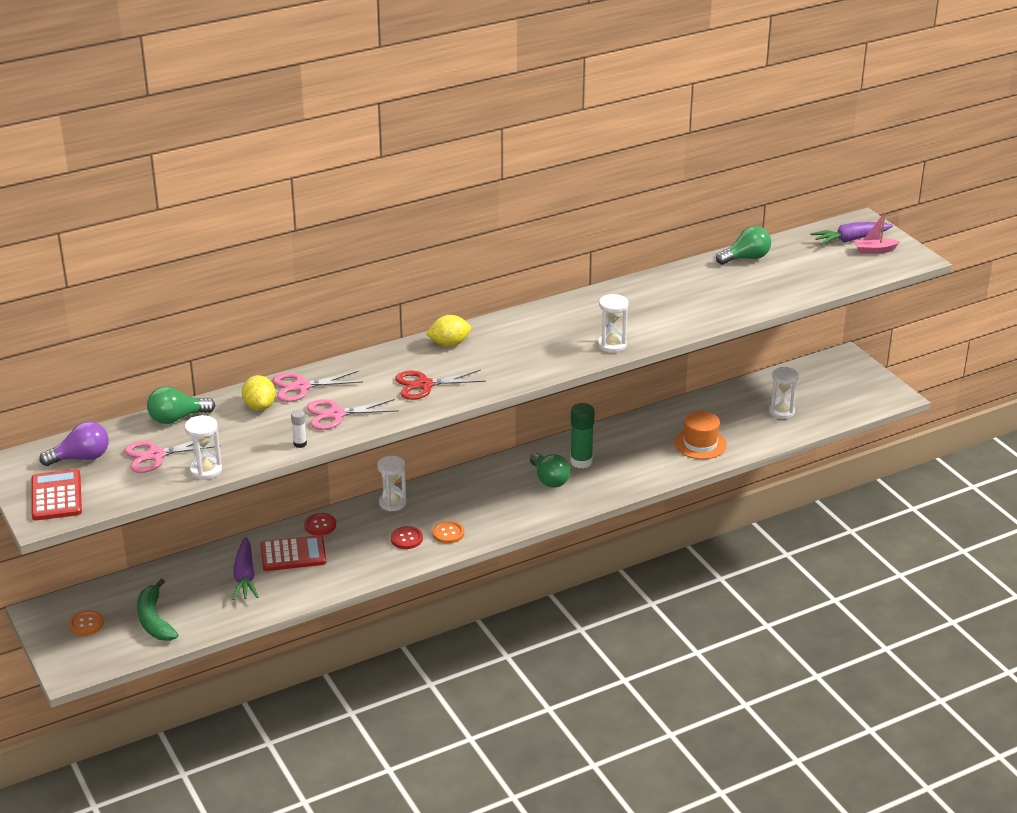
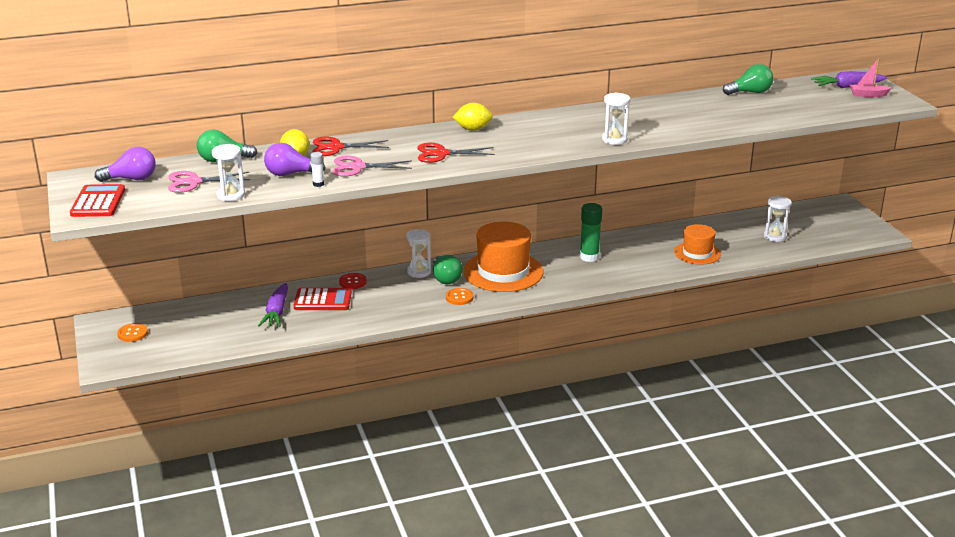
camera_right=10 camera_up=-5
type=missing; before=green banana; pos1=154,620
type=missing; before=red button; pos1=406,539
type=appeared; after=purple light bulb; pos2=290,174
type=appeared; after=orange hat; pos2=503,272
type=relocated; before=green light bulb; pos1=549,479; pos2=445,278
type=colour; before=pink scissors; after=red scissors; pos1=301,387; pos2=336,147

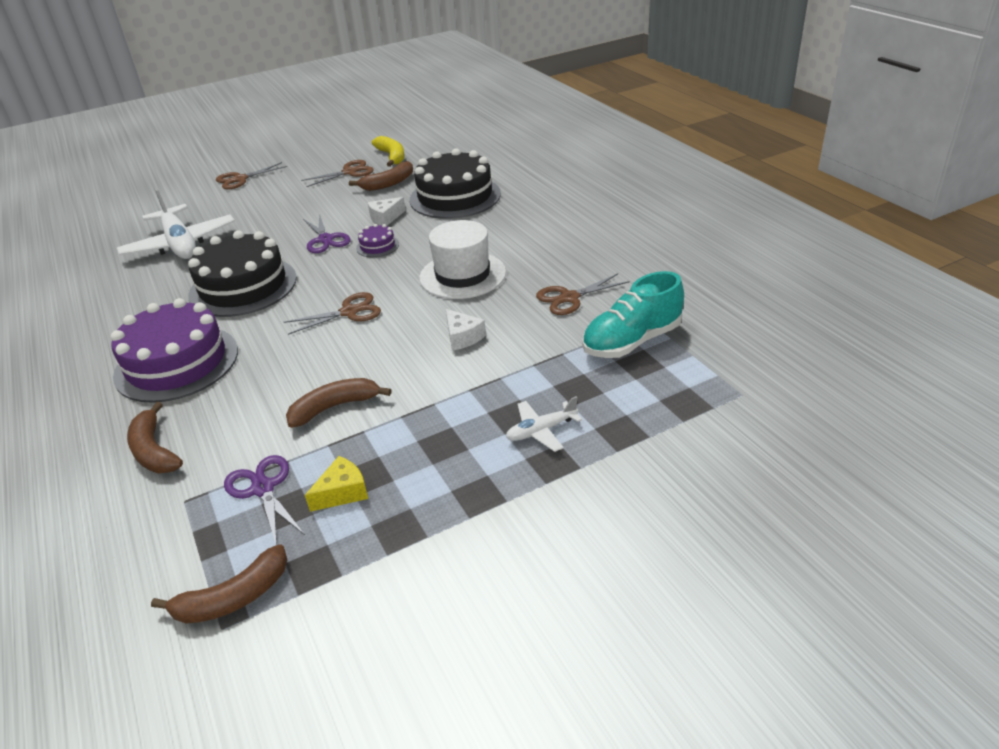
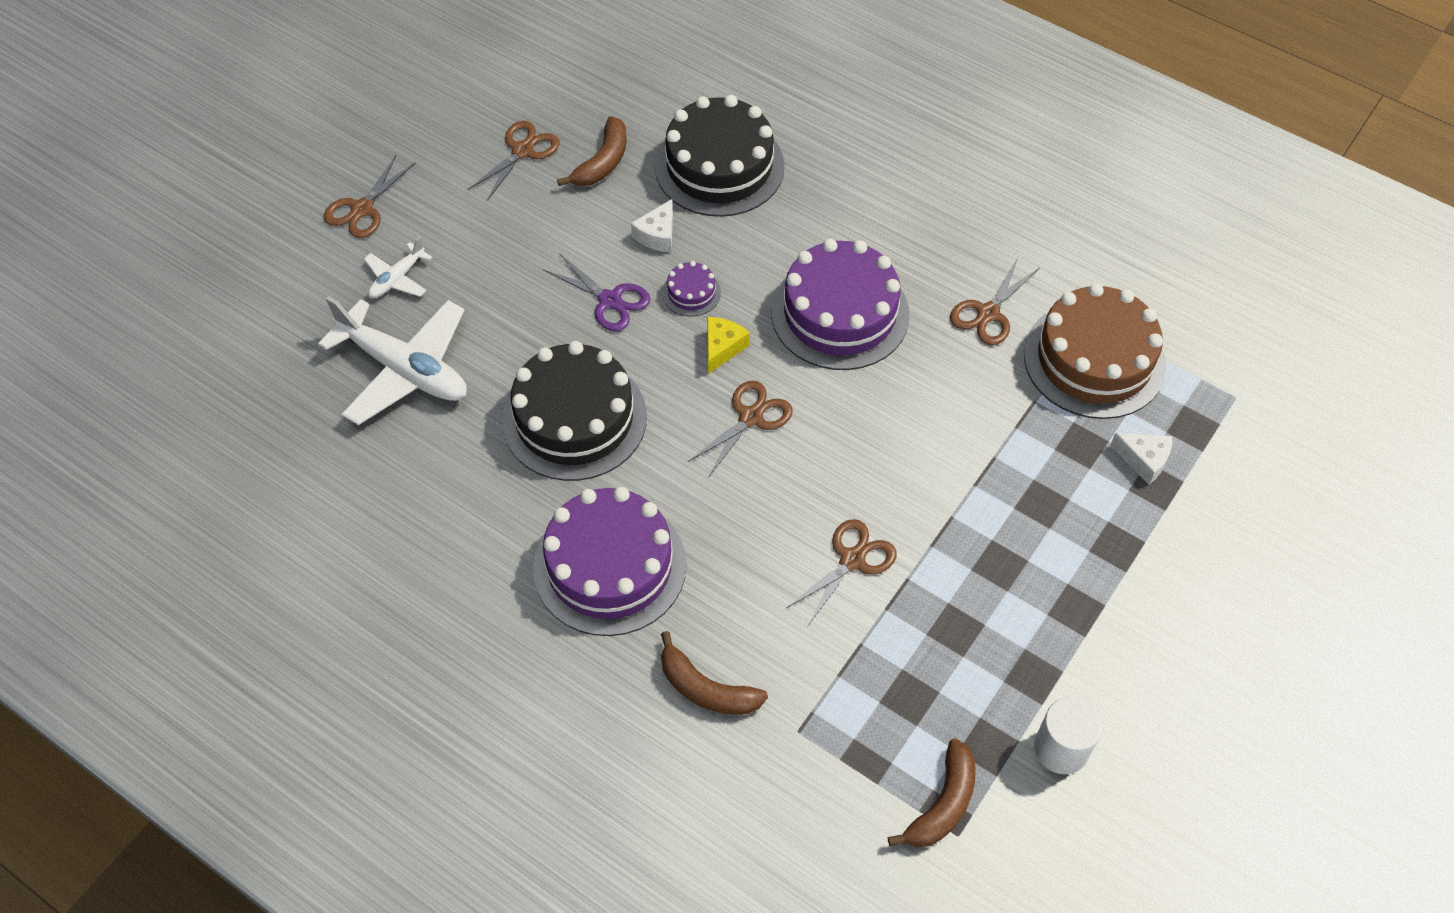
camera_right=-30 camera_up=20
type=missing; before=purple scissors; pos1=263,488
type=missing; before=yellow banana; pos1=392,156
type=appeared; after=white cylinder; pos2=1061,748
type=relocated; before=yellow cheese; pos1=342,492; pos2=722,348
type=relocated; before=white cheese; pos1=462,337; pos2=1143,460
type=relocated; before=white plane; pos1=541,431; pos2=397,278
type=exchanged; before=brown banana; after=brown scissors; pos1=334,407; pos2=852,560
type=exchanged; before=white hat; after=purple cake; pos1=462,275; pos2=840,313
type=exchanged; before=turquoise shoe; after=brown cake; pos1=632,341; pos2=1094,359

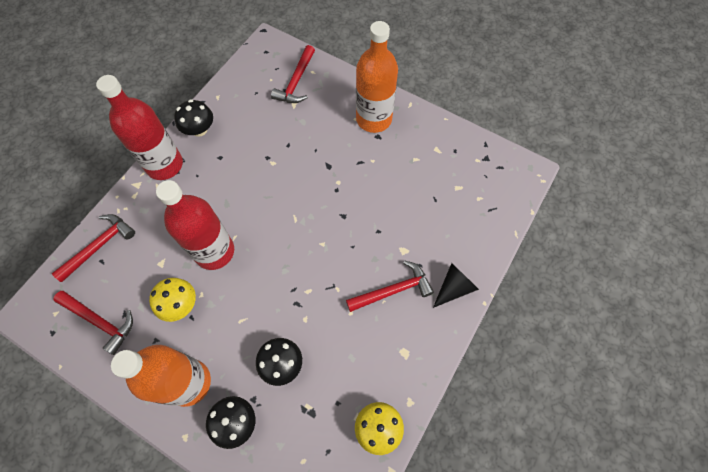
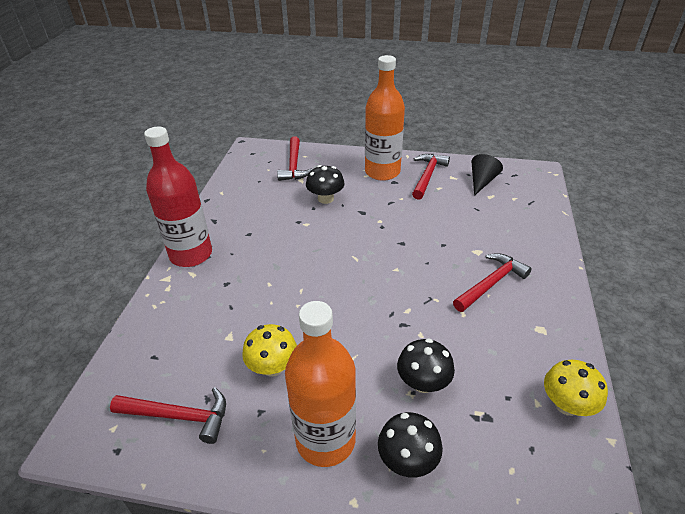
camera_right=-20 camera_up=-25
type=missing; before=red bottle; pos1=214,251
type=relocated; before=red hammer; pos1=99,246; pos2=427,176
type=relocated; before=black mushroom; pos1=199,130; pos2=325,199
type=relocated; before=black cone; pos1=454,287; pos2=482,181

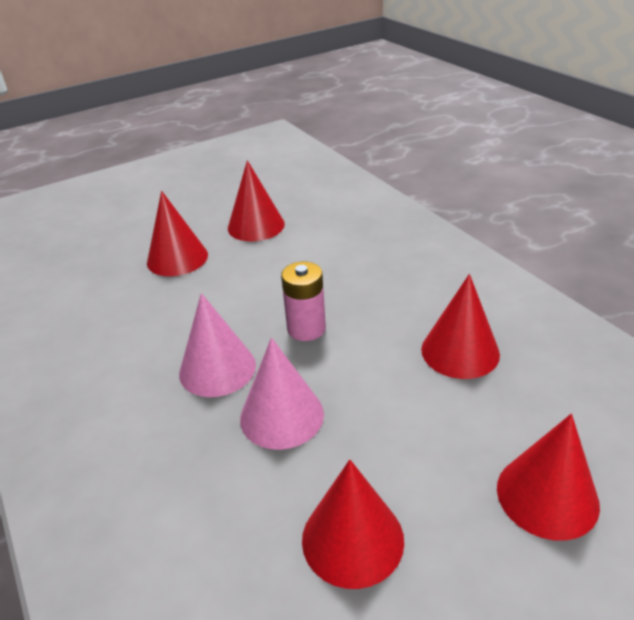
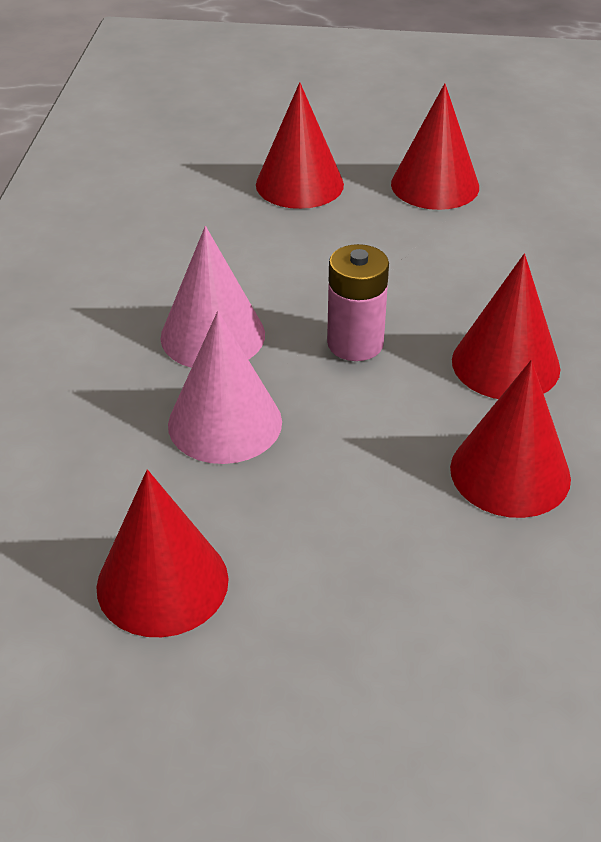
camera_right=35 camera_up=5
type=relocated; before=red cone; pos1=547,495; pos2=505,364

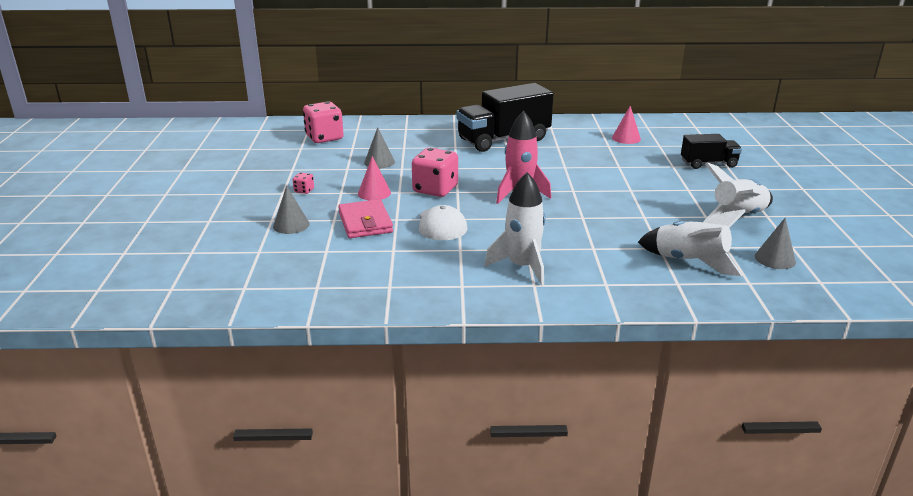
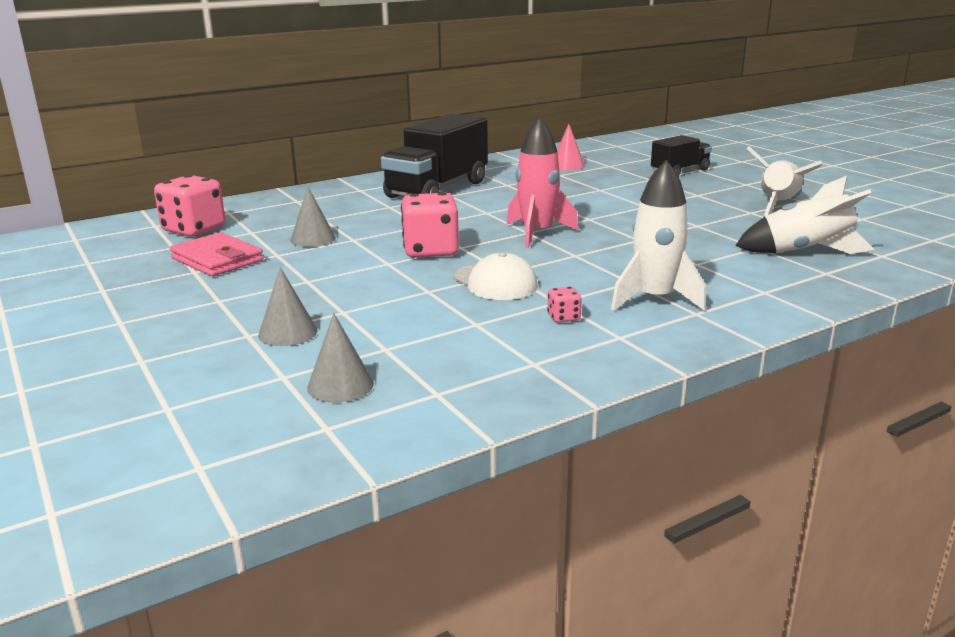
camera_right=-30 camera_up=-5
type=missing; before=pink cone; pos1=374,193
type=relocated; before=pink dice; pos1=304,190; pos2=563,317
type=relocated; before=pink wallet; pos1=365,222; pos2=217,259
type=relocated; before=grey cone; pos1=775,259; pos2=340,385

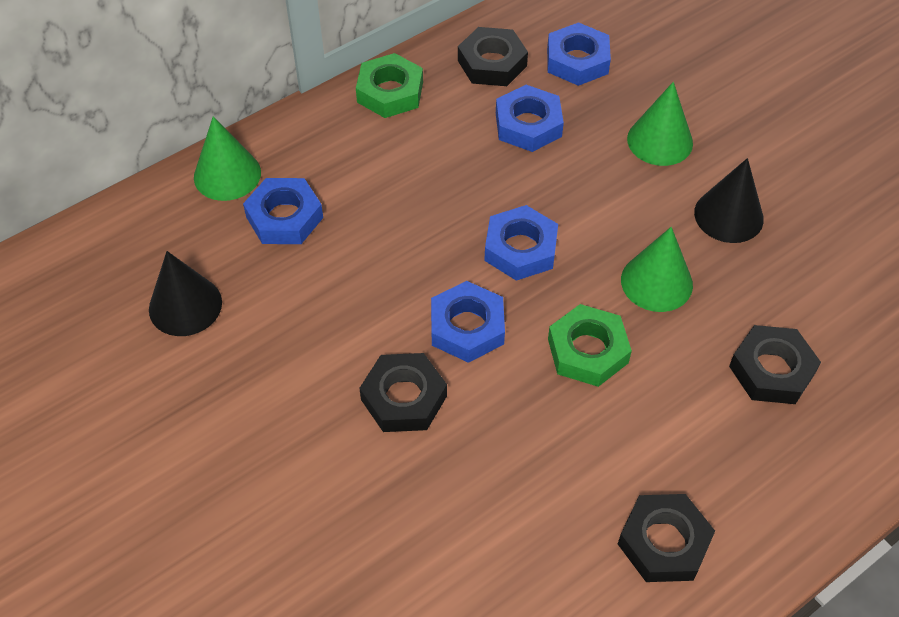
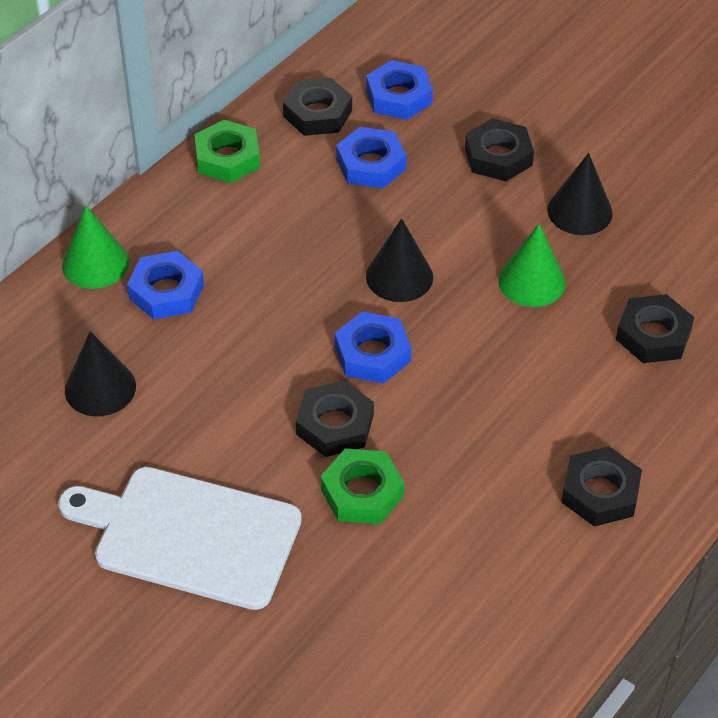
camera_right=-15 camera_up=-5
type=appeared; after=white cutting board; pos2=189,536
type=relocated; before=green nut; pos1=587,351; pos2=362,492
type=exchanged; before=blue nut; after=black cone; pos1=520,249; pos2=399,276
type=exchanged; before=green cone; after=black nut; pos1=660,141; pos2=498,156

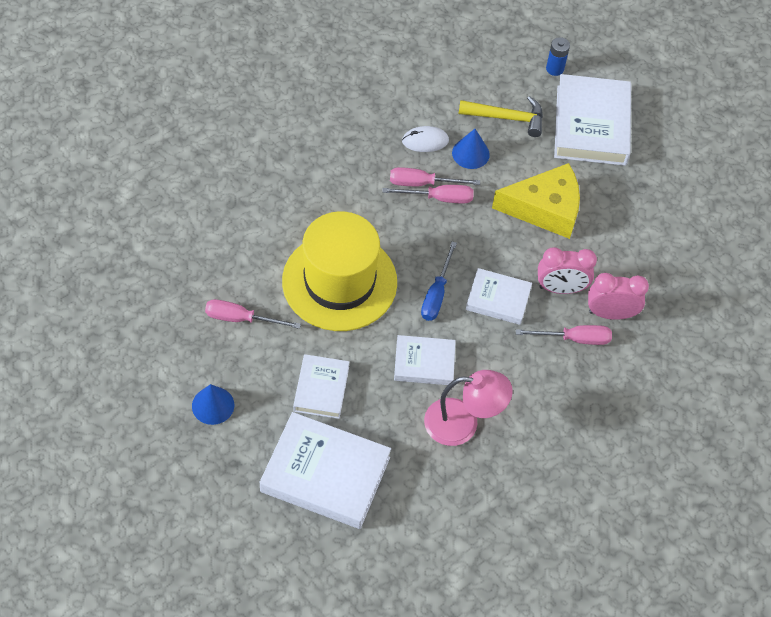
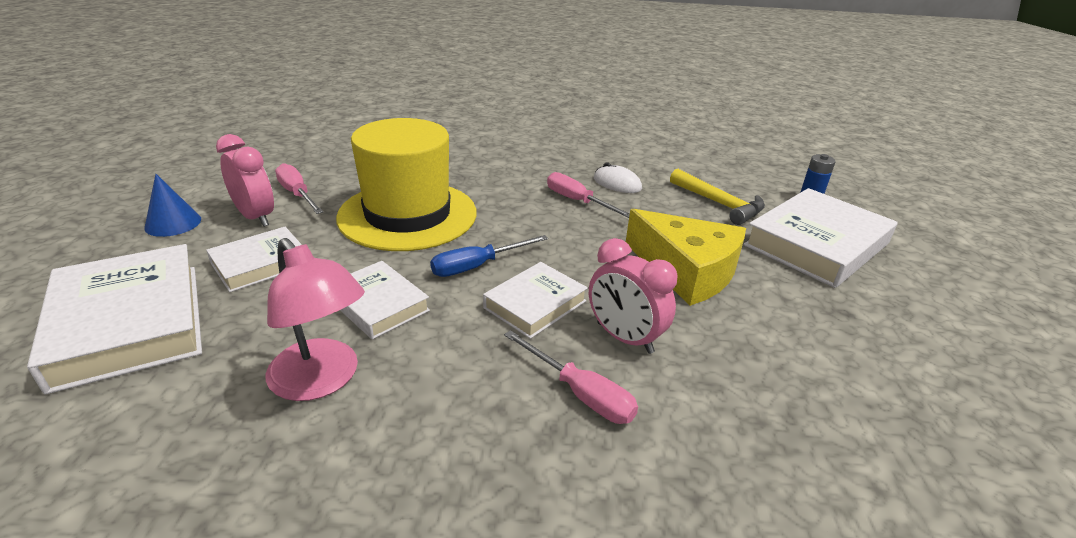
camera_right=45 camera_up=-25
type=missing; before=pink screwdriver; pos1=438,198
type=missing; before=blue cone; pos1=470,153
type=relocated; before=pink clock; pos1=610,313; pos2=256,217
type=spun; before=white book; pos1=498,299; pos2=535,304; turn=75

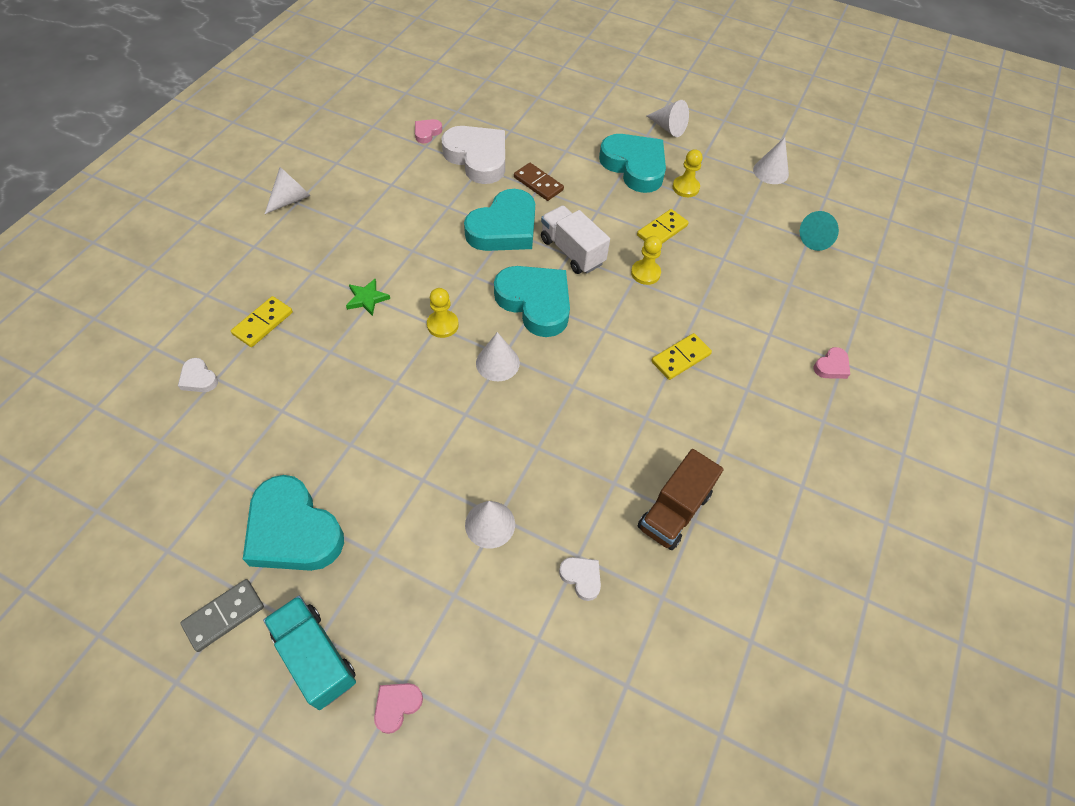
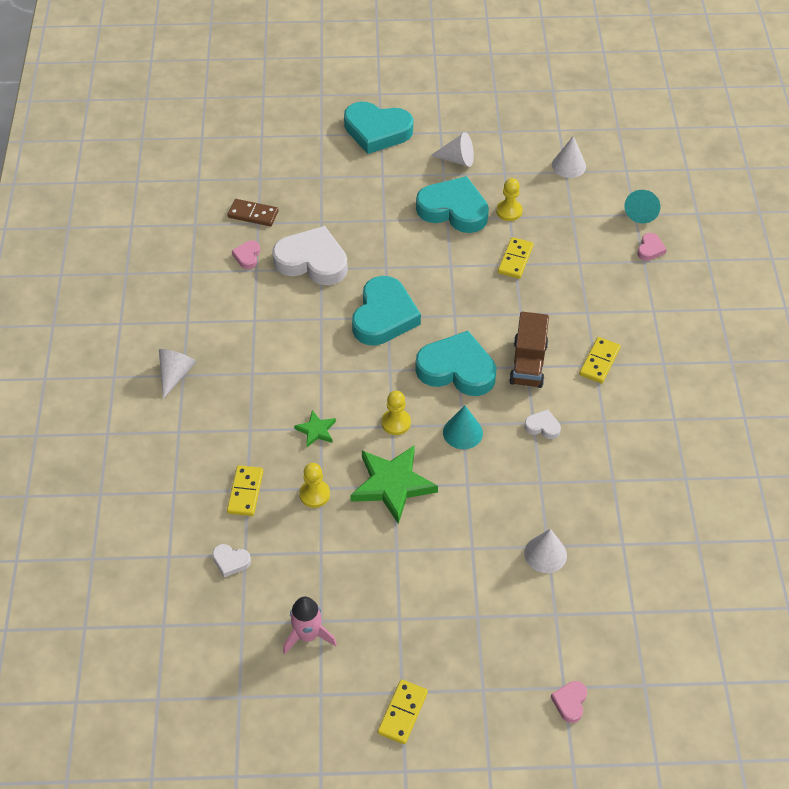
camera_right=-25 camera_up=-5
type=missing; before=turquoise truck; pos1=315,657
type=missing; before=white truck; pos1=572,251
type=appeared; after=pink rocket; pos2=308,635
type=appeared; after=green star; pos2=392,485
type=relocated; before=turquoise heart; pos1=293,531; pos2=377,131
type=relocated; before=brown domino; pos1=538,183; pos2=253,214
type=relocated; before=white heart; pos1=581,578; pos2=542,426
type=relocated; before=yellow pawn; pos1=645,273; pos2=314,494
type=relocated; before=brown truck; pos1=674,510; pos2=528,363
type=relocated; before=pink heart; pos1=831,366; pos2=650,249
type=colour; before=grey domino; after=yellow domino; pos1=224,615; pos2=402,713
type=colour; before=white cone; after=turquoise cone; pos1=497,363; pos2=462,432

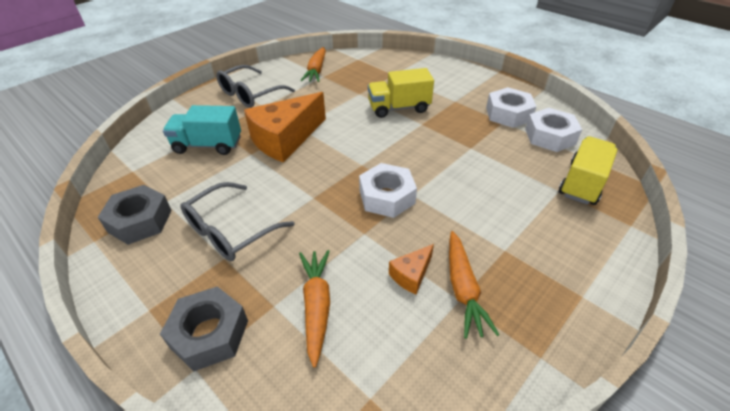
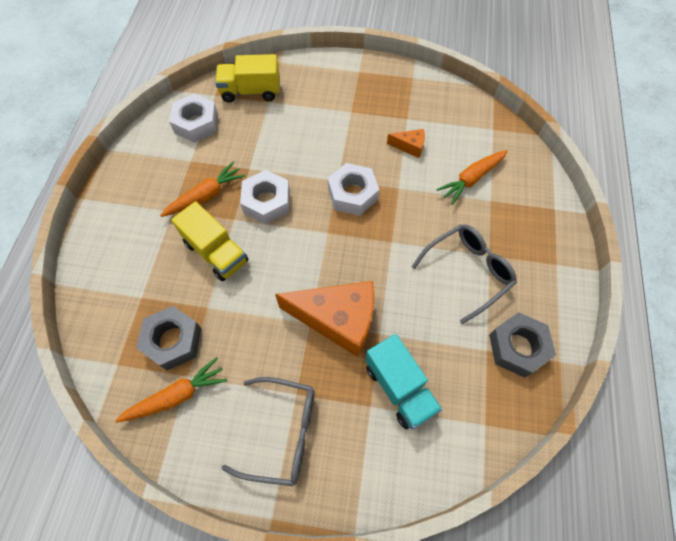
camera_right=-125 camera_up=20
type=relocated; before=grey nut; pos1=209,334; pos2=173,341
type=relocated; before=orange carrot; pos1=463,289; pos2=206,195
type=relocated; before=white nut; pos1=508,114; pos2=267,202
type=spun; before=grey glasses; pos1=230,231; pos2=468,271; turn=-45

